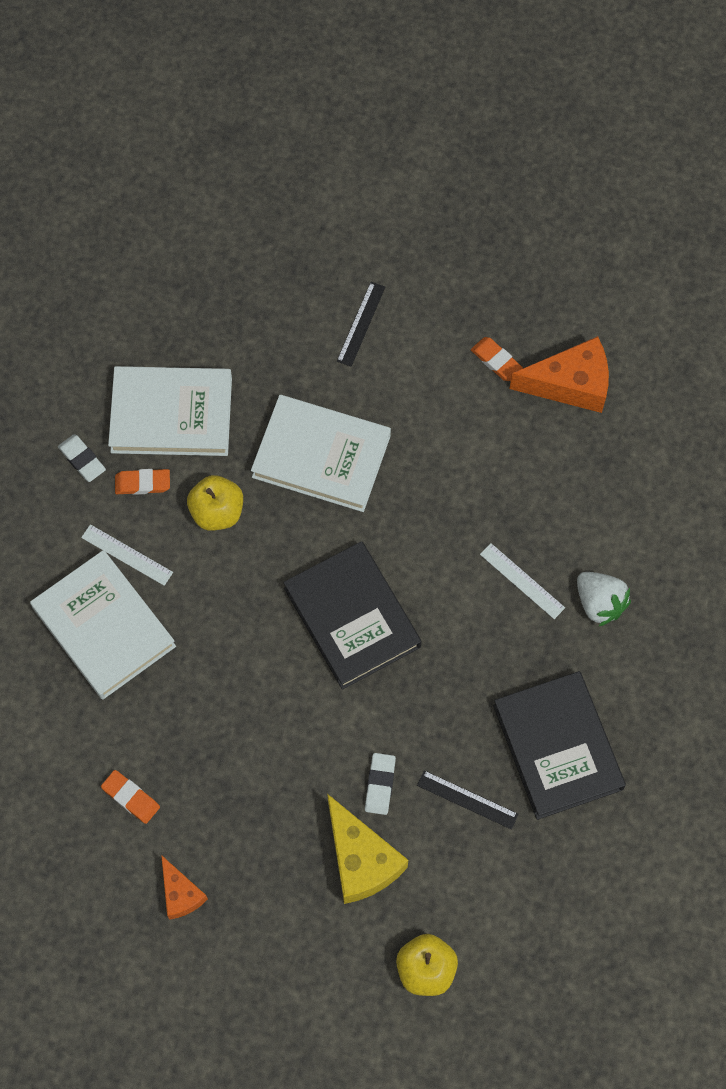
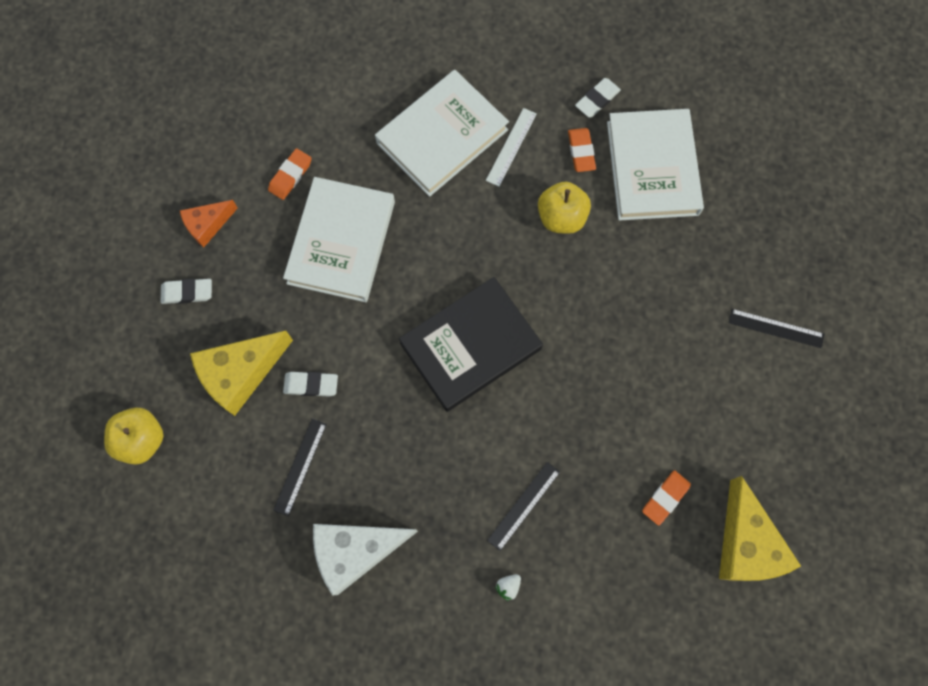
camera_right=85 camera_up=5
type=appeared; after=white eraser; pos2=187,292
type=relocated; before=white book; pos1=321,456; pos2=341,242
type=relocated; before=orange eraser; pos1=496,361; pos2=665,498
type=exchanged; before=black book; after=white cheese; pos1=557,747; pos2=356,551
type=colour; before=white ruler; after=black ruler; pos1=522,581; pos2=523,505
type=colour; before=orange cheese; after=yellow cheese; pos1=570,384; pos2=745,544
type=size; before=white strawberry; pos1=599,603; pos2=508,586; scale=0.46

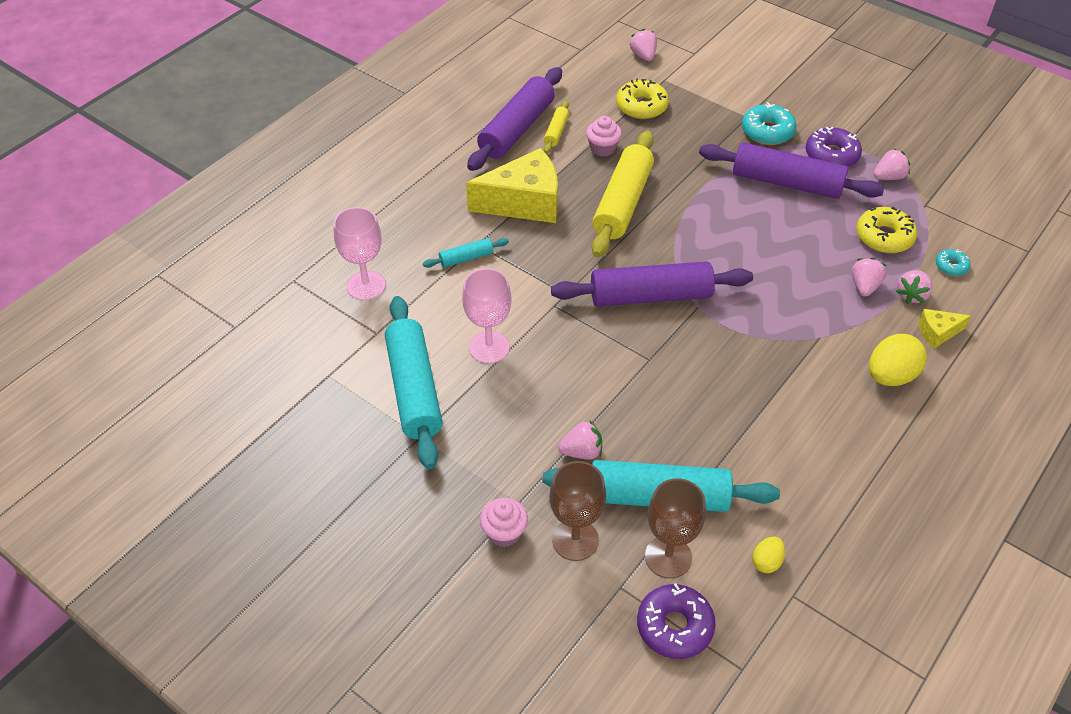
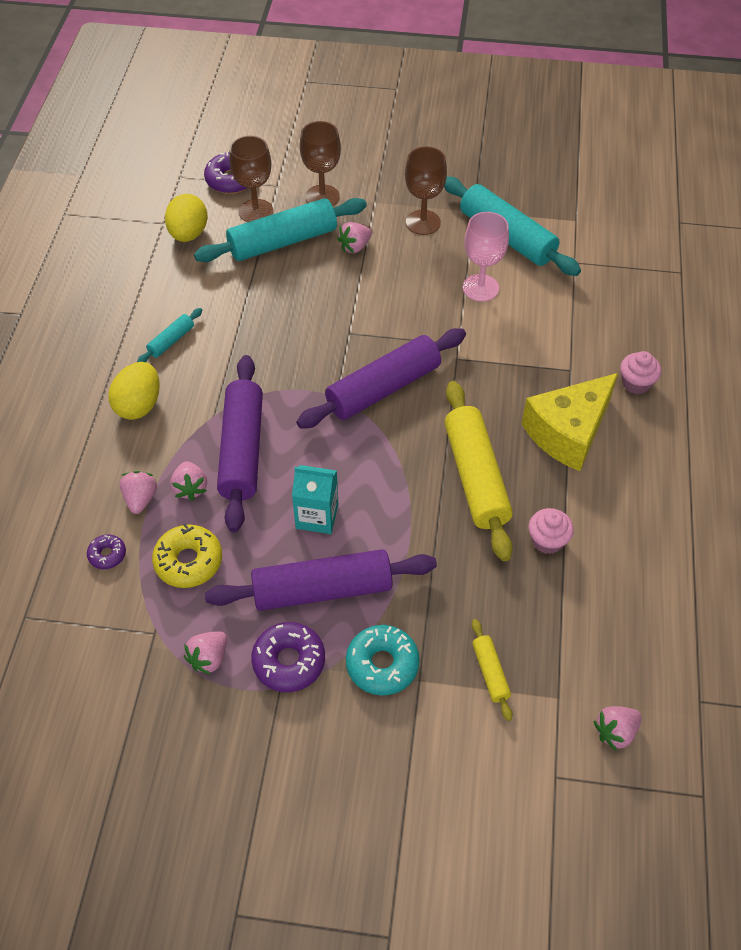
camera_right=150 camera_up=5
type=missing; before=pink goblet; pos1=366,285
type=missing; before=yellow donut; pos1=641,106
type=missing; before=yellow cheese; pos1=937,333
type=appeared; after=turquoise carton; pos2=317,516
type=appeared; after=brown goblet; pos2=423,222
type=relocated; before=turquoise rolling pin; pos1=466,258; pos2=171,341
type=relocated; before=purple rolling pin; pos1=517,129; pos2=242,450
type=relocated; before=pink cupcake; pos1=504,532; pos2=636,383
type=relocated; before=yellow rolling pin; pos1=556,132; pos2=490,672
type=colour; before=turquoise donut; after=purple donut; pos1=951,266; pos2=107,555
type=spun; before=pink strawberry; pos1=643,56; pos2=615,732; turn=105
type=size; before=yellow egg; pos1=766,562; pos2=188,234; scale=1.86

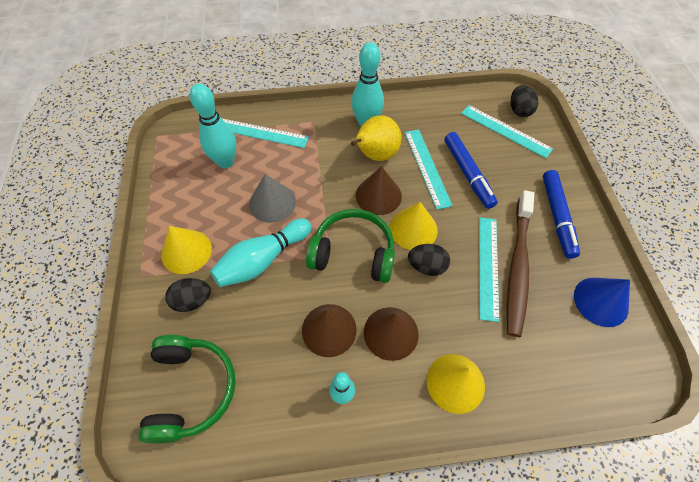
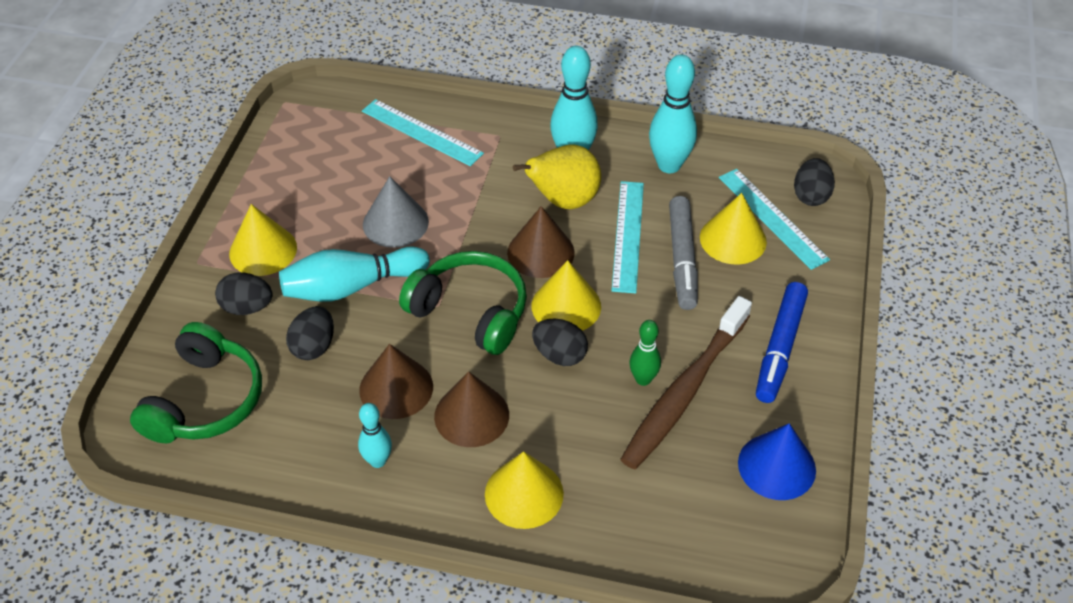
camera_right=20 camera_up=-10
type=appeared; after=black egg; pos2=314,346
type=appeared; after=yellow cone; pos2=733,239
type=relocated; before=turquoise bowling pin; pos1=225,162; pos2=669,165
type=exchanged; before=turquoise ruler; after=green bowling pin; pos1=488,266; pos2=643,379
type=colour; before=blue marker; after=grey marker; pos1=468,174; pos2=682,259

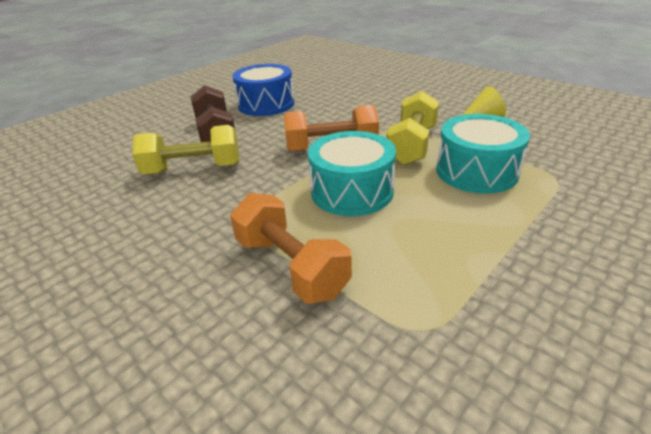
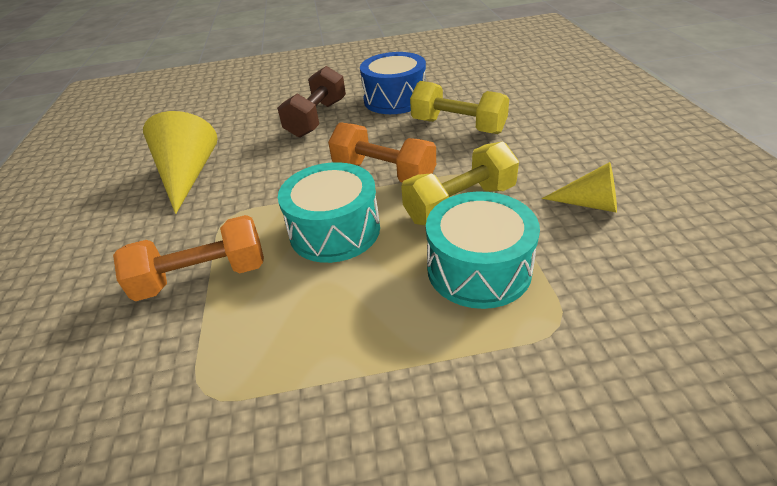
camera_right=40 camera_up=5
type=appeared; after=yellow cone; pos2=188,175
type=relocated; before=yellow dumbbell; pos1=193,169; pos2=458,126
type=spun; before=orange dumbbell; pos1=291,266; pos2=203,277; turn=75

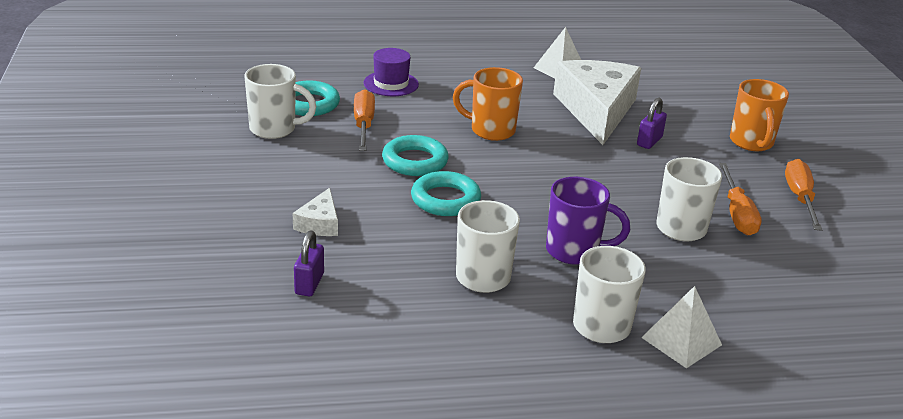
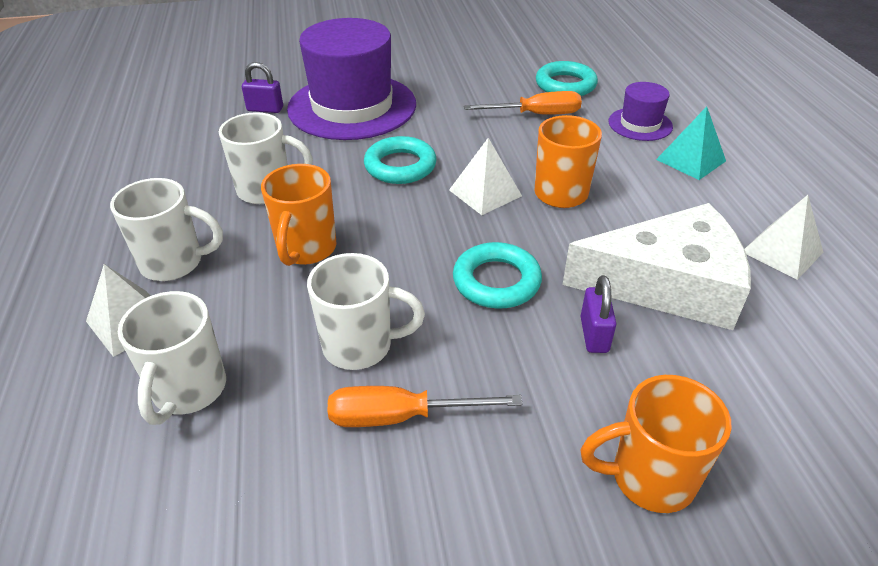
camera_right=90 camera_up=10
type=missing; before=orange screwdriver; pos1=799,198
type=appeared; after=white pyramid; pos2=485,193
type=appeared; after=turquoise pyramid; pos2=691,160
type=relocated; before=white mug; pos1=274,129; pos2=188,390
type=relocated; before=turquoise ring; pos1=415,161; pos2=496,281
type=exchanged; before=white cheese; after=purple hat; pos1=319,223; pos2=352,106
type=colour; before=purple mug; after=orange mug; pos1=574,251; pos2=306,249
type=spun; before=purple padlock; pos1=649,141; pos2=594,335; turn=60

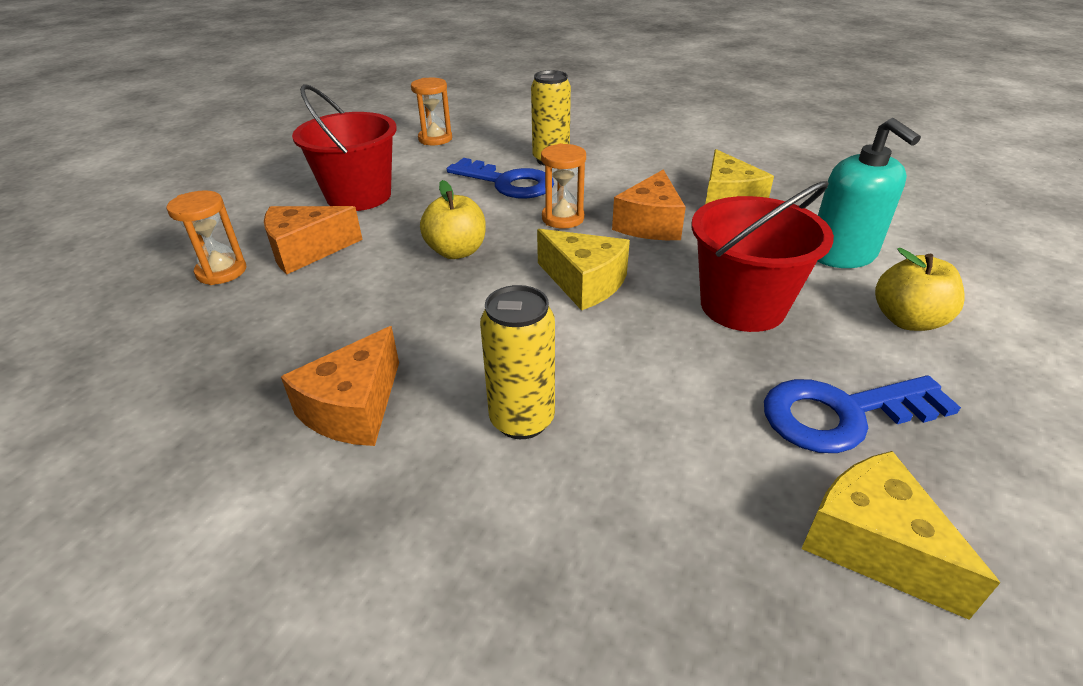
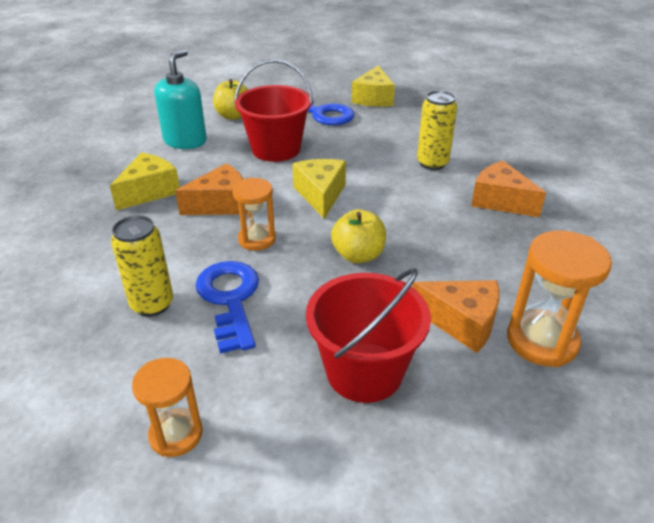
camera_right=-135 camera_up=0
type=spun; before=orange cheese; pos1=354,408; pos2=500,201; turn=-120
type=size; before=orange hourglass; pos1=221,271; pos2=542,341; scale=1.53

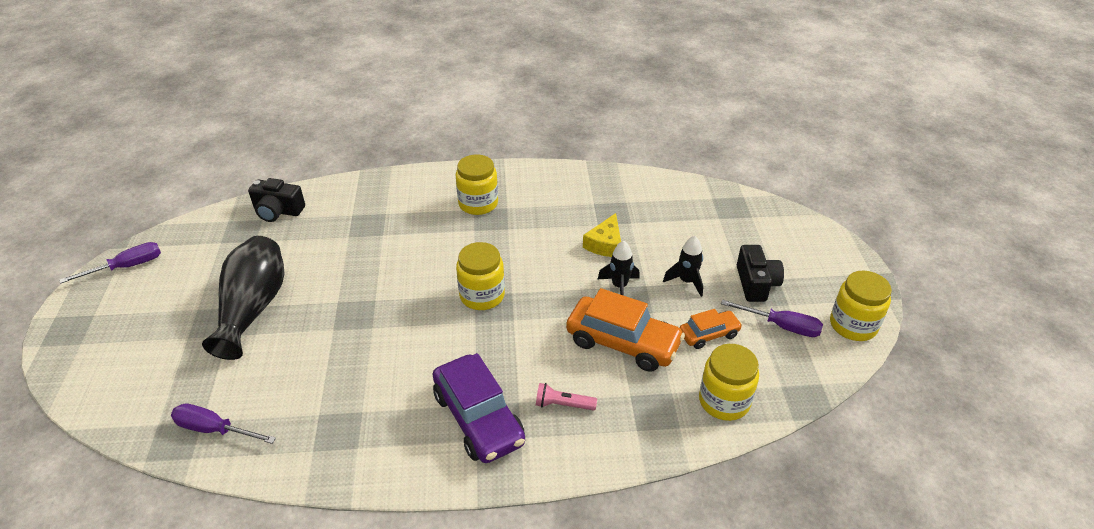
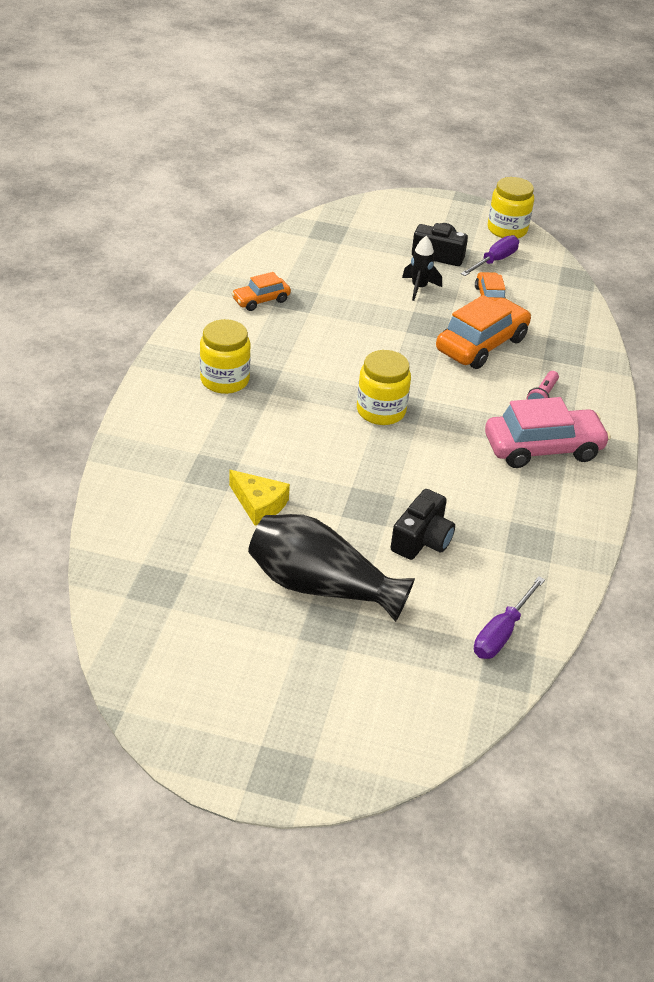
camera_right=-75 camera_up=0
type=missing; before=purple screwdriver; pos1=127,267
type=missing; before=black rocket; pos1=619,286
type=missing; before=yellow jar; pos1=724,401
type=appeared; after=orange car; pos2=261,300
type=relocated; before=black camera; pos1=278,211; pos2=422,539
type=relocated; before=yellow cheese; pos1=605,244; pos2=259,504
type=colour; before=purple car; after=pink car; pos1=478,418; pos2=543,448

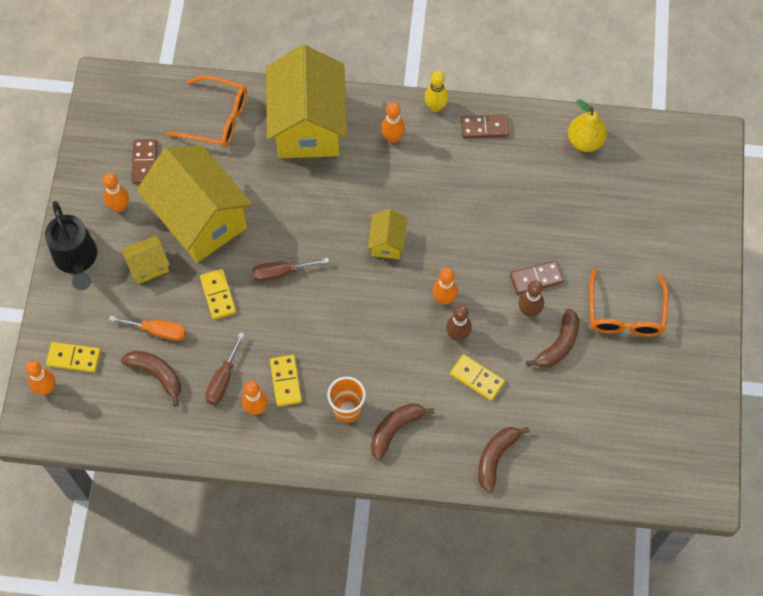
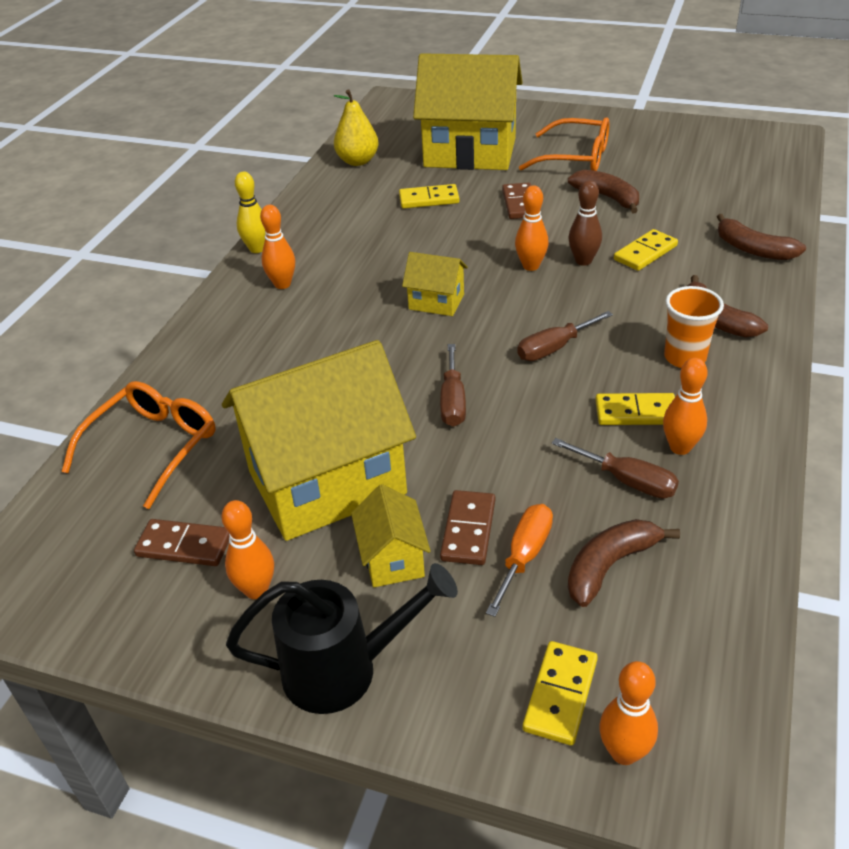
camera_right=-75 camera_up=-25
type=missing; before=brown bowling pin; pos1=529,311
type=appeared; after=brown screwdriver; pos2=554,348
type=relocated; before=yellow domino; pos1=218,295; pos2=429,199
type=relocated; before=yellow house; pos1=308,125; pos2=470,152
type=relocated; before=brown domino; pos1=484,127; pos2=468,530

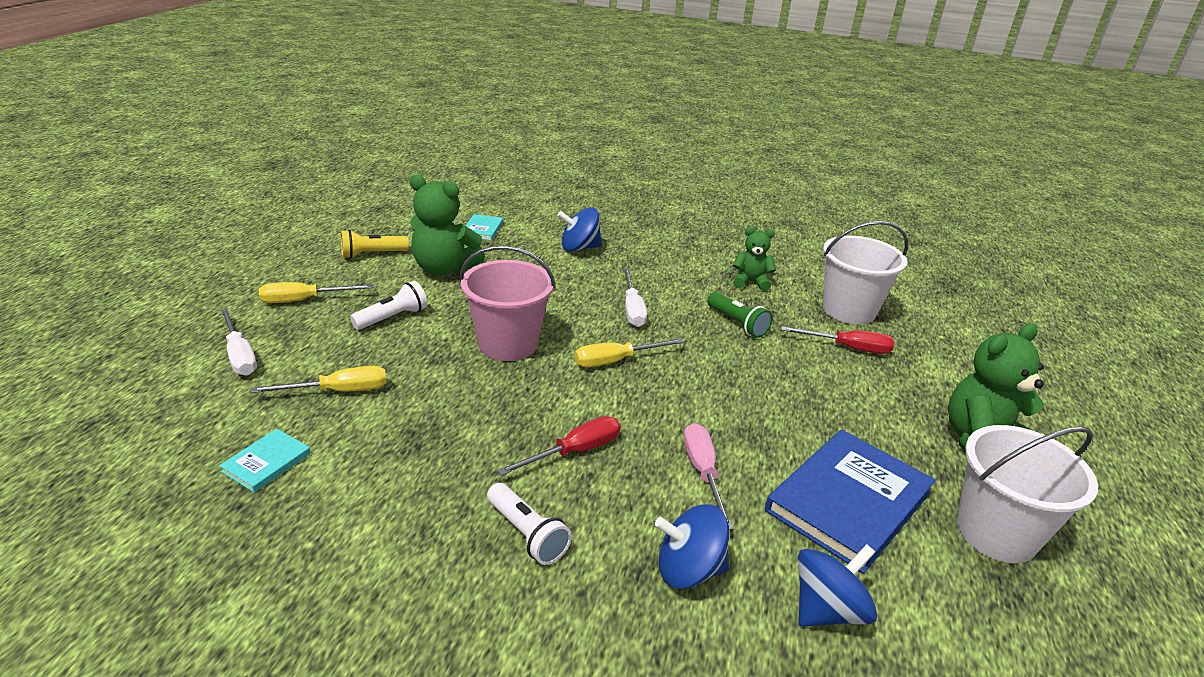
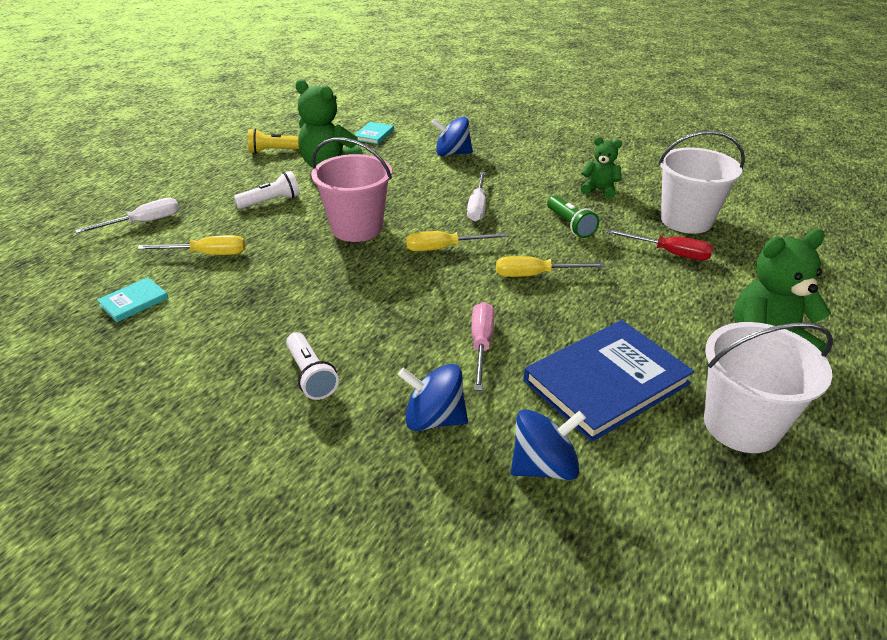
camera_right=15 camera_up=5
type=missing; before=red screwdriver; pos1=575,451
type=relocated; before=yellow screwdriver; pos1=304,300; pos2=535,275
type=spun; before=white screwdriver; pos1=239,356; pos2=143,222; turn=-105

